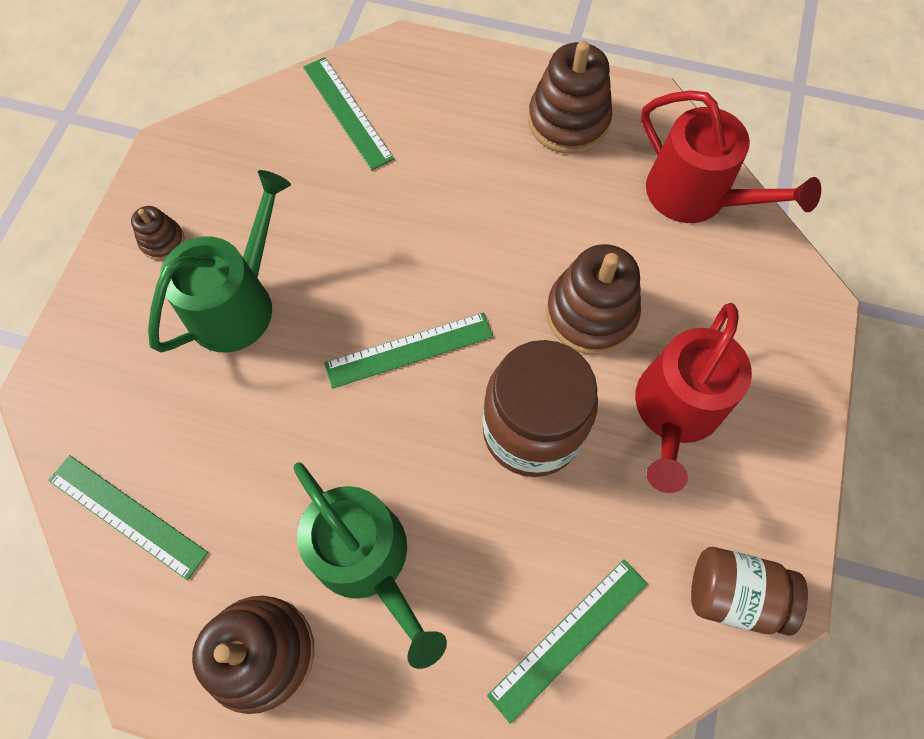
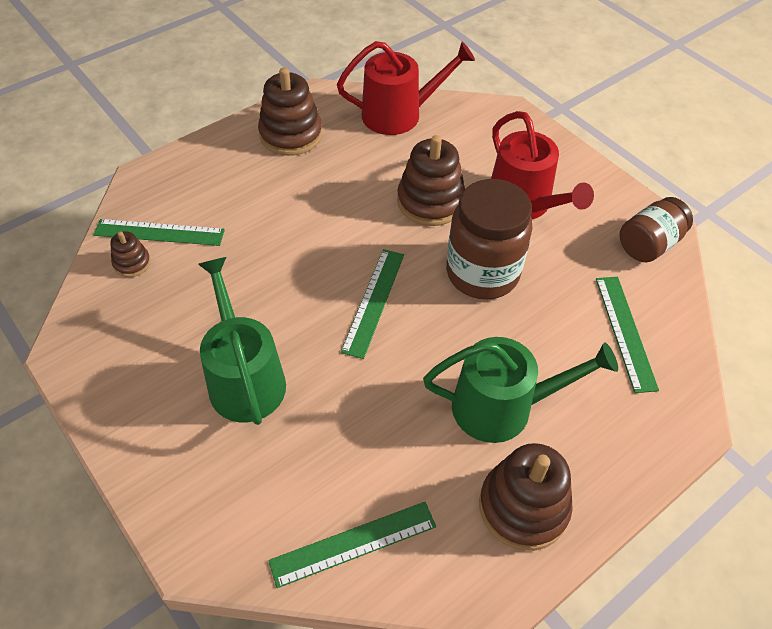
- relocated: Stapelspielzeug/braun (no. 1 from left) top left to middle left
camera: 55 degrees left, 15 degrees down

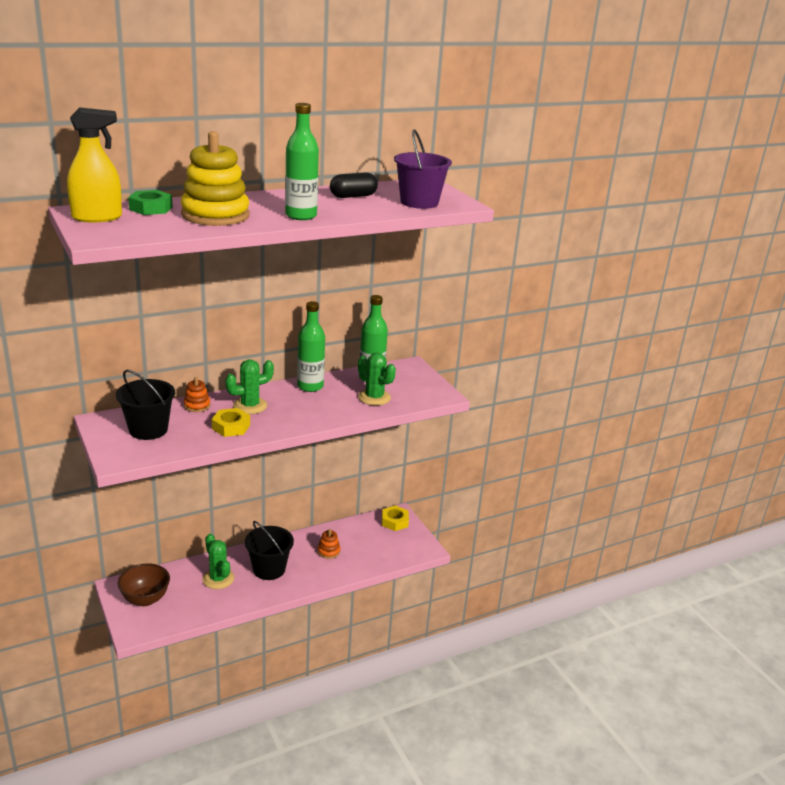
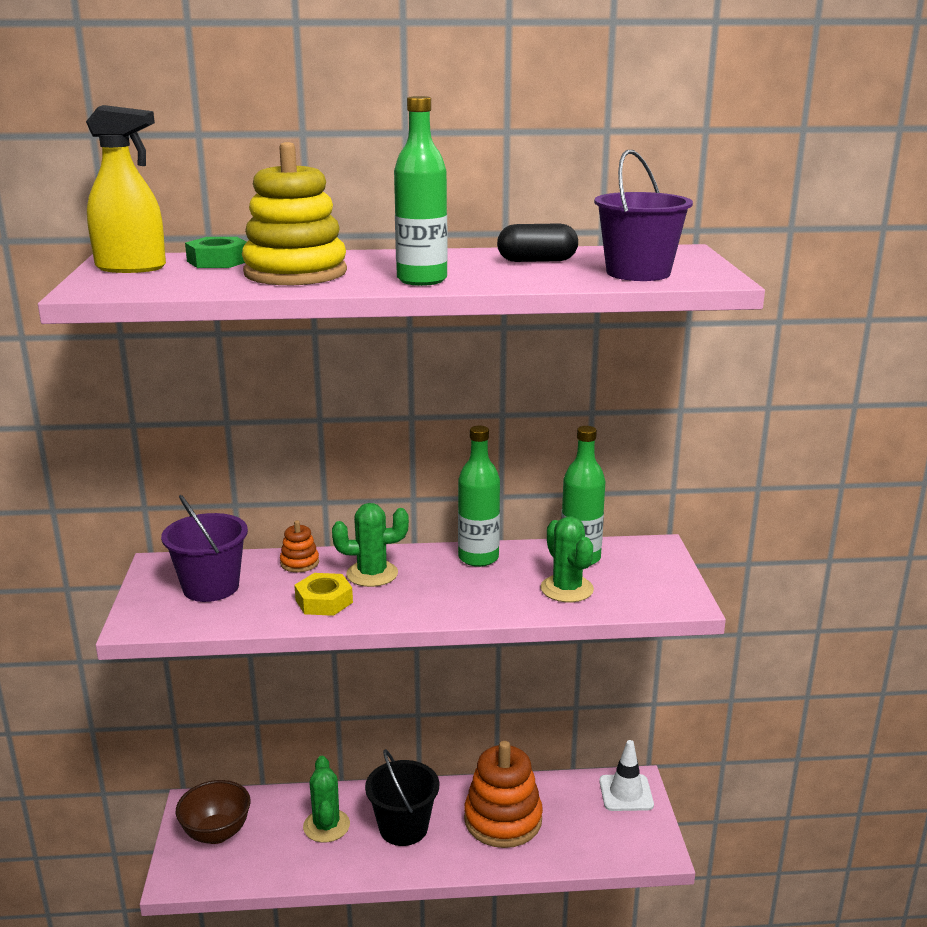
- colour: Eimer/schwarz (no. 1 from left) middle left to Eimer/lila (no. 1 from left) middle left
- size: Stapelspielzeug/orange (no. 2 from left) bottom centre = bottom centre x2.21
- exchanged: Sechskantmutter/gelb (no. 2 from left) centre to Leitkegel/weiß bottom right
camera: 25 degrees right, 5 degrees down

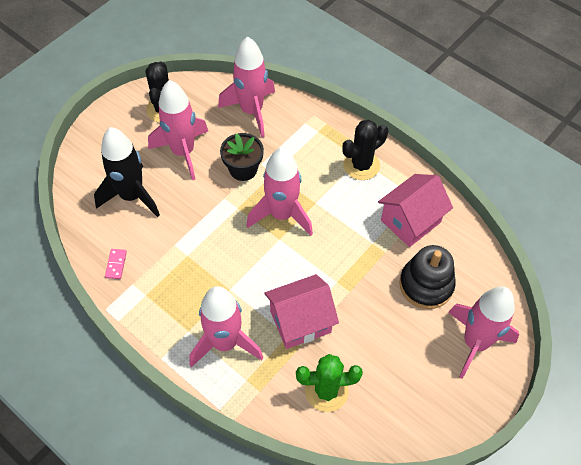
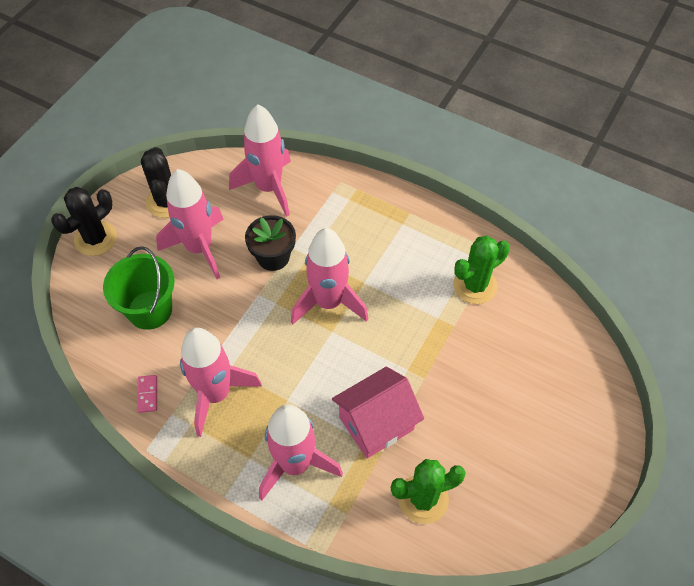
- exchanged: Rakete/schwarz middle left to Eimer/grün middle left
- relocated: Kaktus/schwarz (no. 2 from left in the first image) top centre to Kaktus/schwarz (no. 1 from left) middle left
- exchanged: Haus/rosa (no. 2 from left) middle right to Kaktus/grün (no. 2 from left) middle right
- missing: Stapelspielzeug/schwarz middle right
- relocated: Rakete/rosa (no. 5 from left in the first image) bottom right to Rakete/rosa (no. 2 from left) middle left
camera: 10 degrees left, 0 degrees up

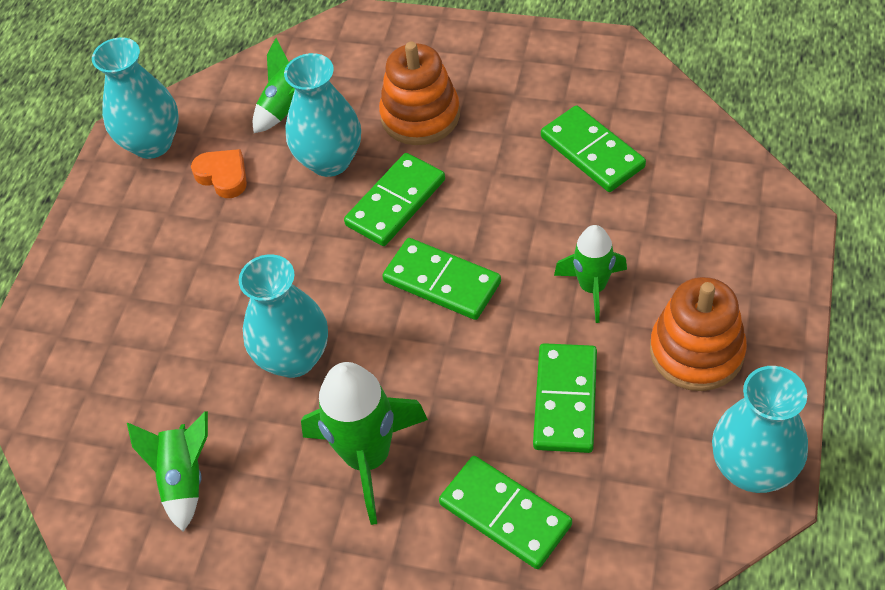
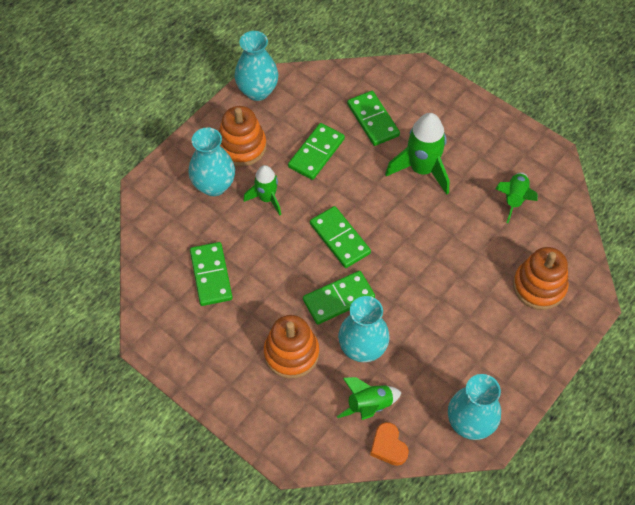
- relocated: Herz/orange top left to bottom centre
- relocated: Vase/türkis (no. 2 from left in the first image) middle left to Vase/türkis (no. 1 from left) top centre
- appeared: Stapelspielzeug/orange (no. 3 from left) middle right
camera: 160 degrees left, 5 degrees up

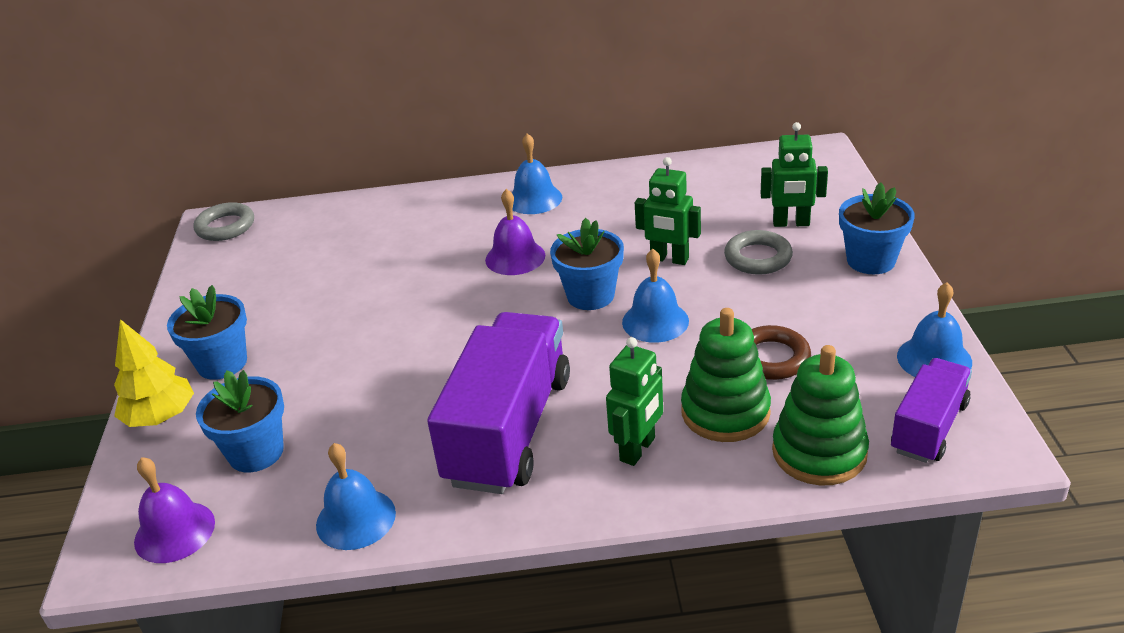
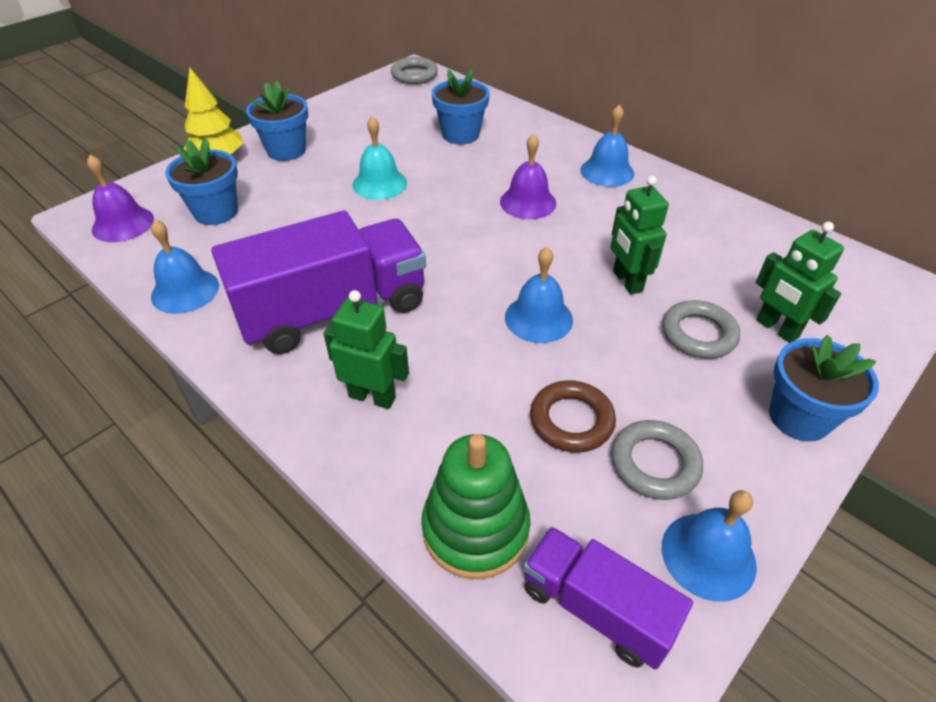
- relocated: Blumentopf/blau (no. 3 from left) centre to top centre
- spun: Roboter/grün (no. 1 from left) centre = centre 150 degrees counterclockwise
- missing: Stapelspielzeug/grün (no. 1 from left) centre
- spun: Lastwagen/lila (no. 2 from left) middle right = bottom centre 135 degrees counterclockwise
- appeared: Glocke/türkis top centre
- appeared: Ring/grau (no. 2 from left) middle right
camera: 45 degrees right, 10 degrees up

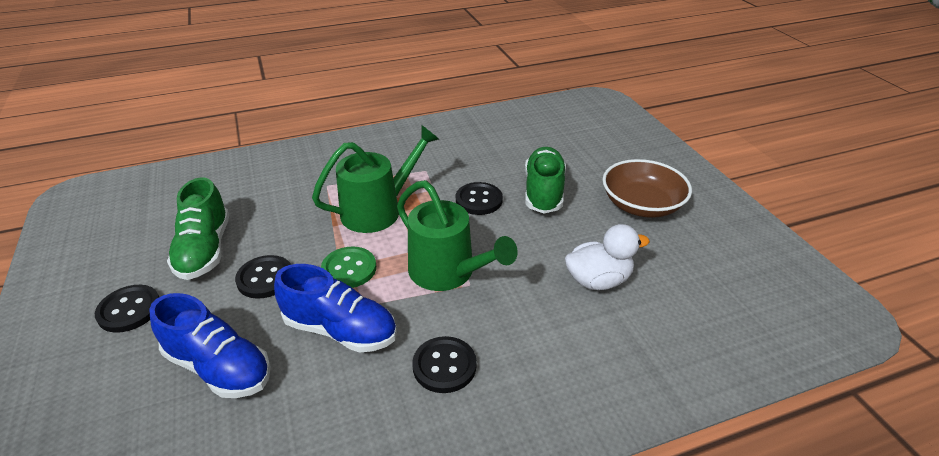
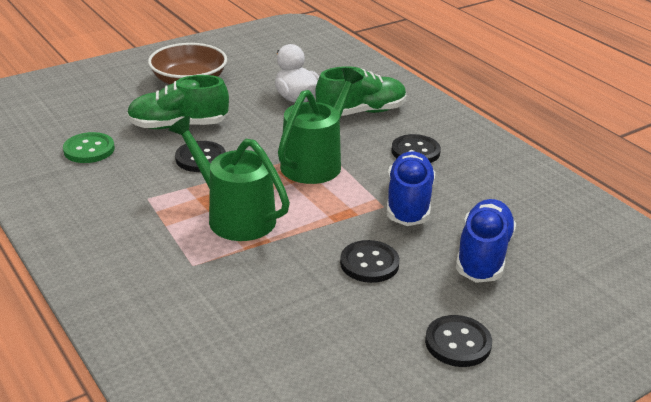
- relocated: Schuh/grün (no. 1 from left in the first image) middle left to Schuh/grün (no. 2 from left) top centre
- relocated: Knopf/grün centre to middle left
camera: 105 degrees left, 5 degrees down

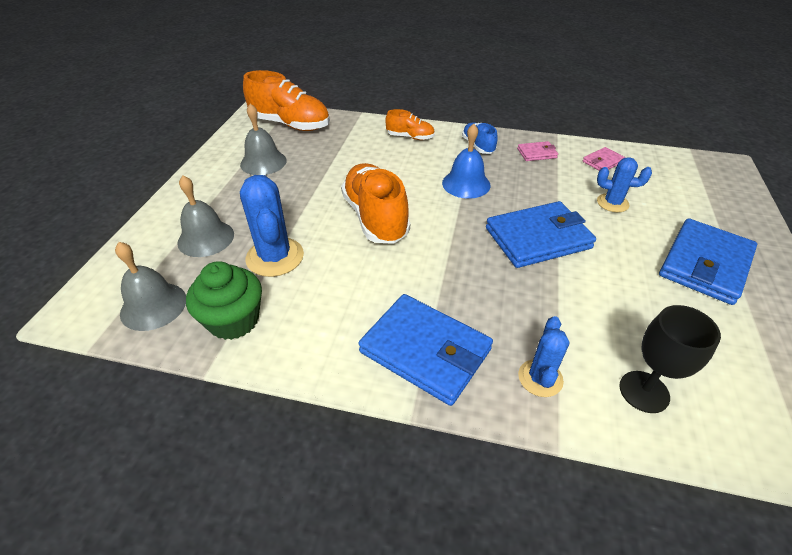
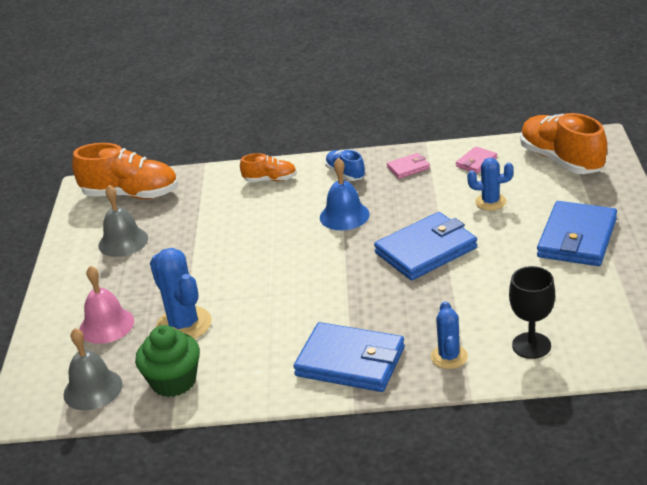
- colour: Glocke/grau (no. 2 from left) middle left to Glocke/rosa middle left
- relocated: Schuh/orange (no. 2 from left in the first image) centre to Schuh/orange (no. 3 from left) top right
camera: 10 degrees left, 10 degrees down

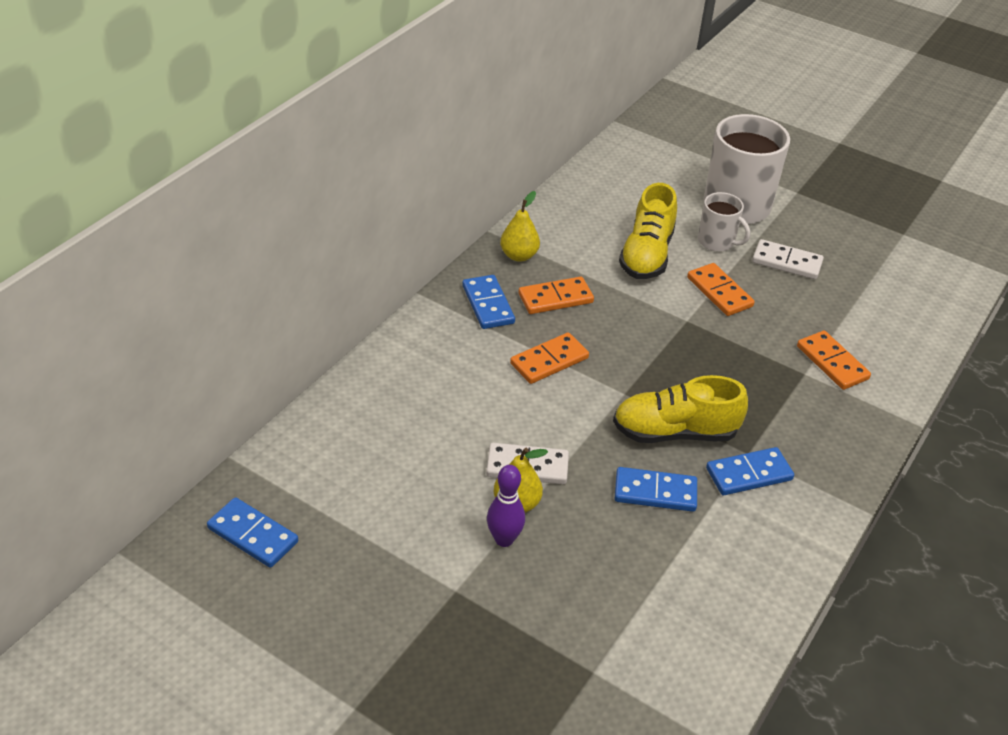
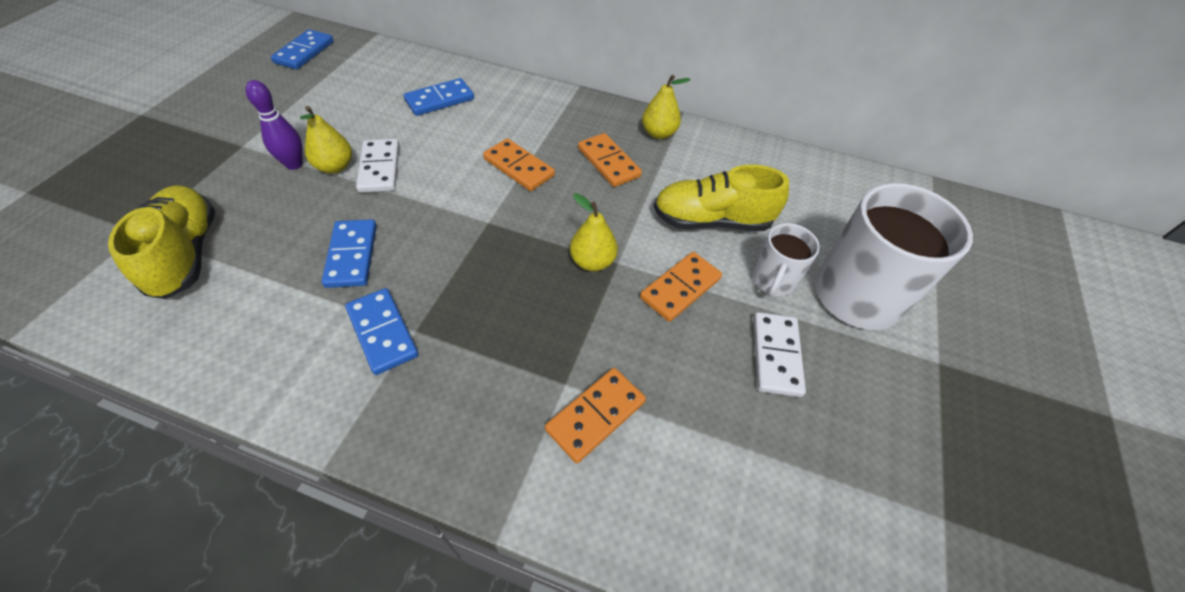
- relocated: Dominostein/blau (no. 2 from left in the first image) centre to Dominostein/blau (no. 4 from left) top centre
- relocated: Schuh/gelb (no. 2 from left in the first image) middle right to Schuh/gelb (no. 1 from left) middle left
- appeared: Birne/gelb (no. 2 from left) centre
camera: 75 degrees right, 10 degrees up

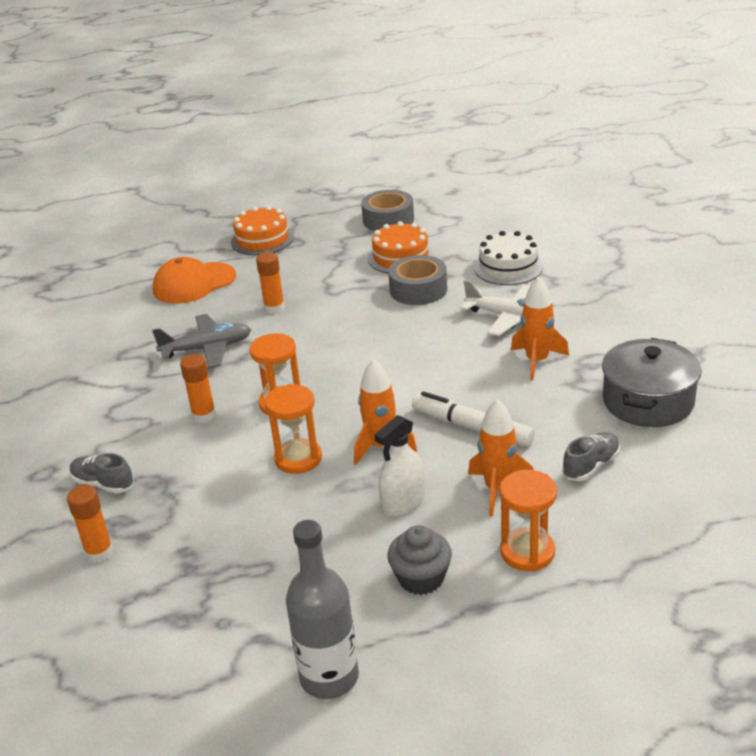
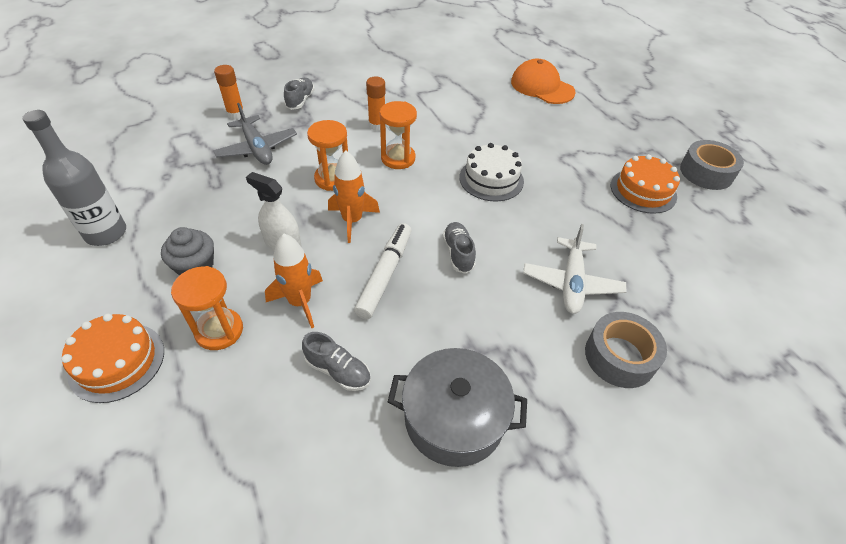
- relocated: Flugzeug/grau middle left to top left
- relocated: Kuchen/orange (no. 1 from left) top centre to middle left
- missing: Klebestift/orange (no. 3 from left) centre
- relocated: Klebeband/grau (no. 2 from left in the first image) centre to Klebeband/grau (no. 1 from left) middle right
- relocated: Kuchen/weiß middle right to top centre
- missing: Rakete/orange (no. 3 from left) middle right
- appeared: Schuh/grau (no. 3 from left) centre
camera: 70 degrees right, 15 degrees up

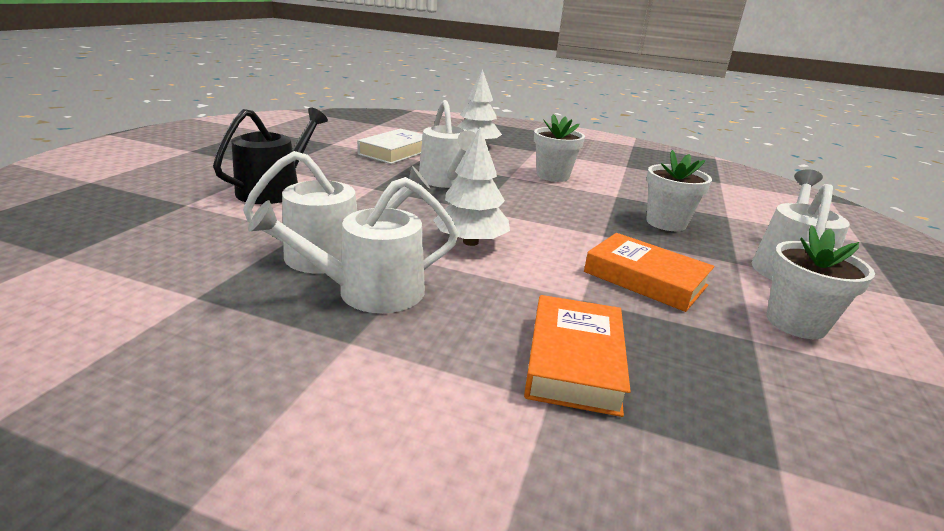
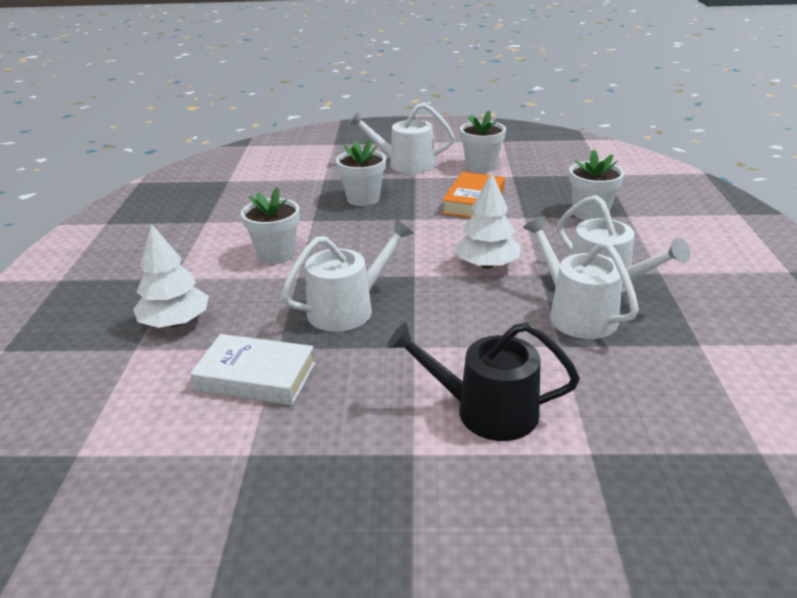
- exchanged: Buch/orange (no. 1 from left) bottom centre to Blumentopf/weiß (no. 4 from left) top right
camera: 105 degrees left, 5 degrees up

